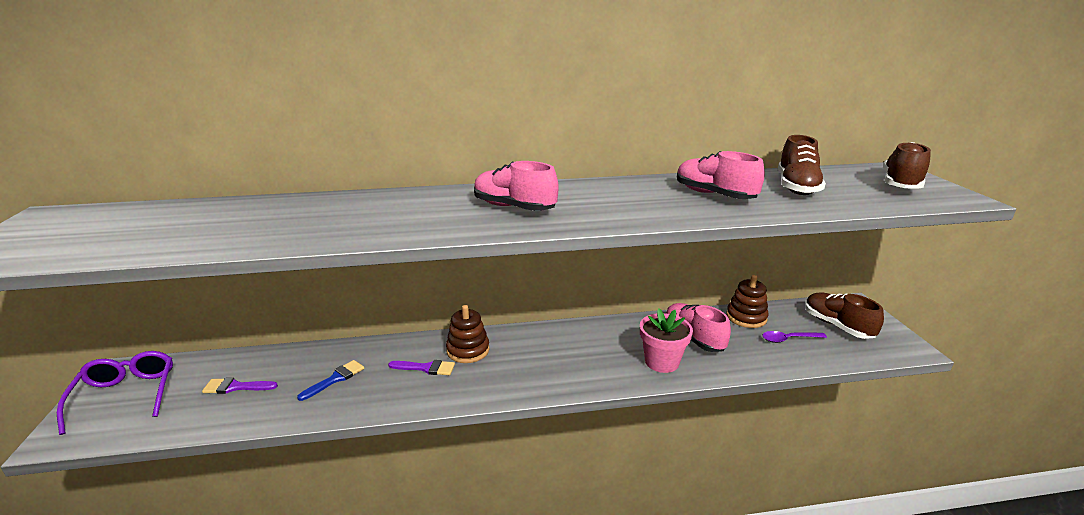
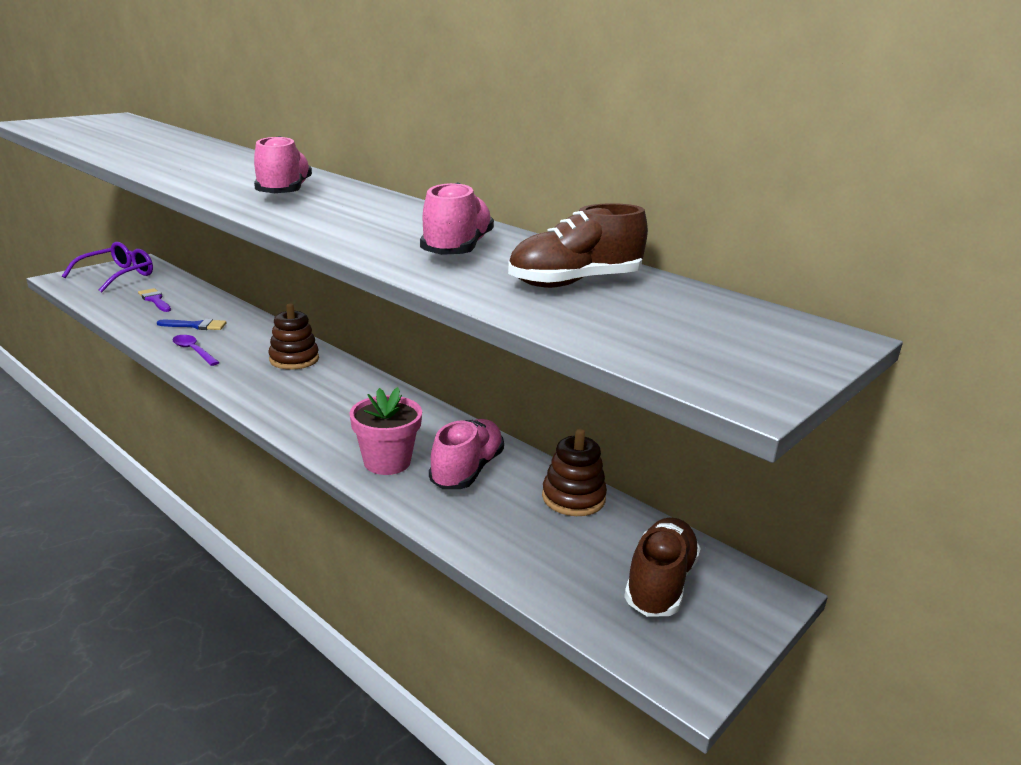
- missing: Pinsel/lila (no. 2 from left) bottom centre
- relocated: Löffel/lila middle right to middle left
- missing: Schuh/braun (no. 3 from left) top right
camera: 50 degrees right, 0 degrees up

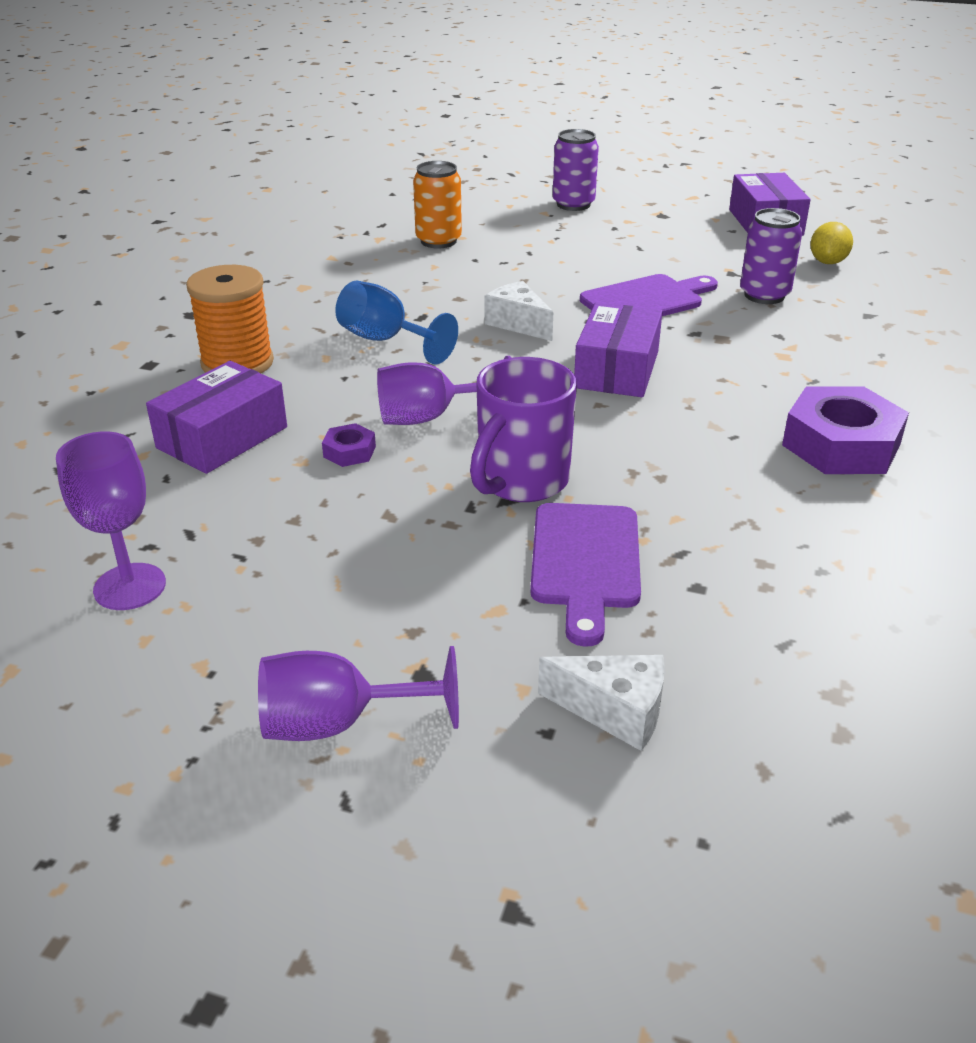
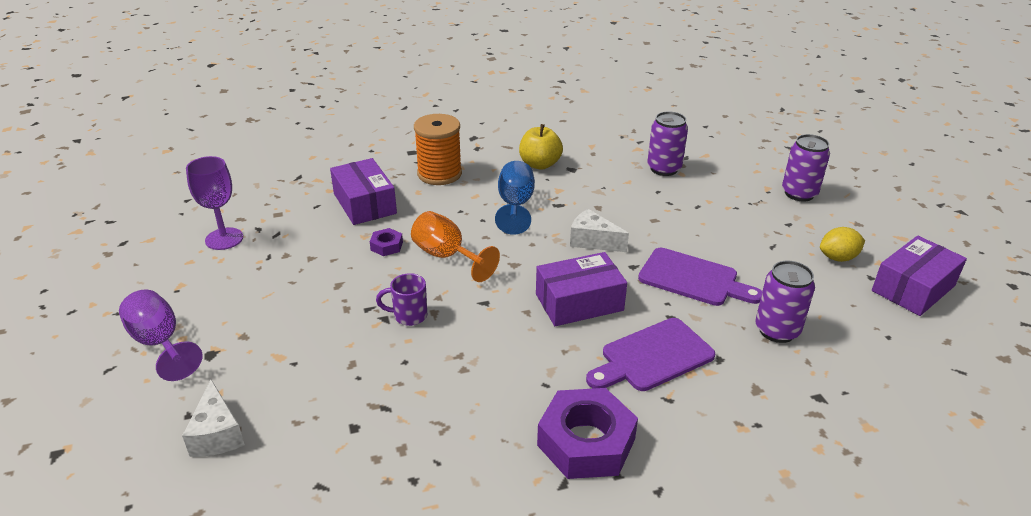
- spun: Schachtel/lila (no. 1 from left) middle left = centre 60 degrees clockwise
- colour: Kelch/lila (no. 3 from left) centre to Kelch/orange centre
- colour: Dose/orange top centre to Dose/lila (no. 1 from left) top centre
- size: Tasse/lila centre = centre x0.54
- spun: Käse/weiß (no. 1 from left in the first image) top centre = centre 75 degrees counterclockwise
- relocated: Schneidebrett/lila (no. 1 from left) centre to bottom centre
- relocated: Zitrone/gelb top right to middle right
- appeared: Apfel/gelb top centre
camera: 55 degrees right, 0 degrees up

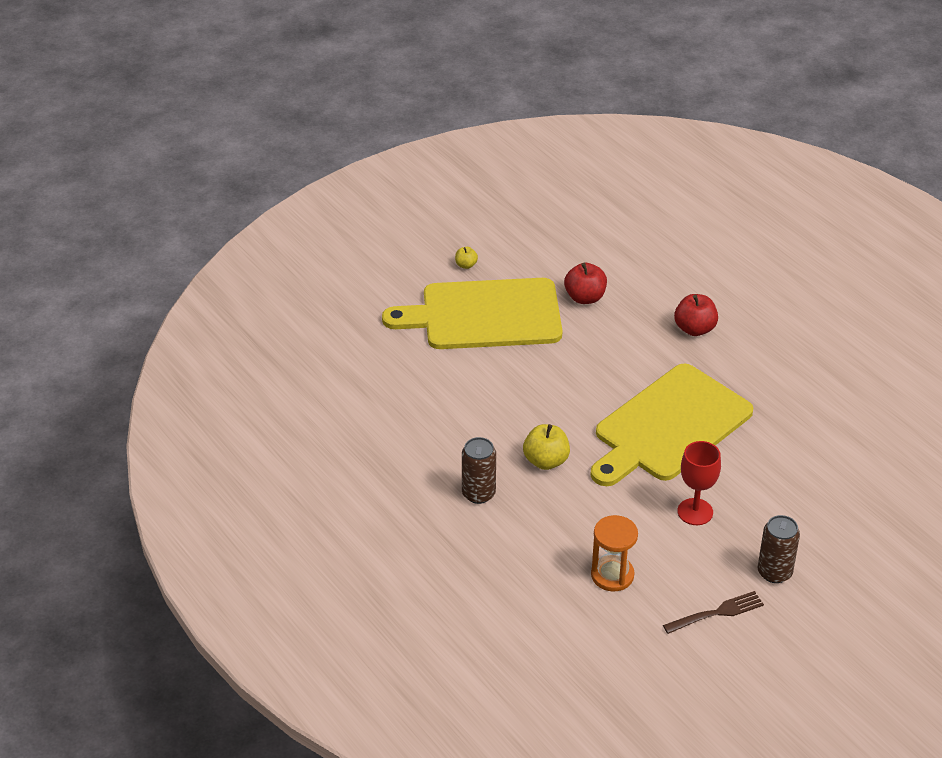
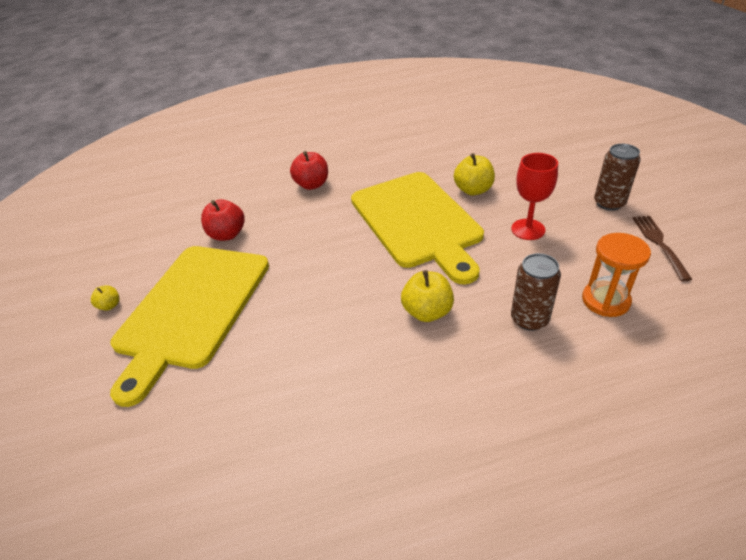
- relocated: Dose/braun (no. 1 from left) centre to middle right
- appeared: Apfel/gelb (no. 3 from left) top centre
camera: 65 degrees left, 0 degrees up

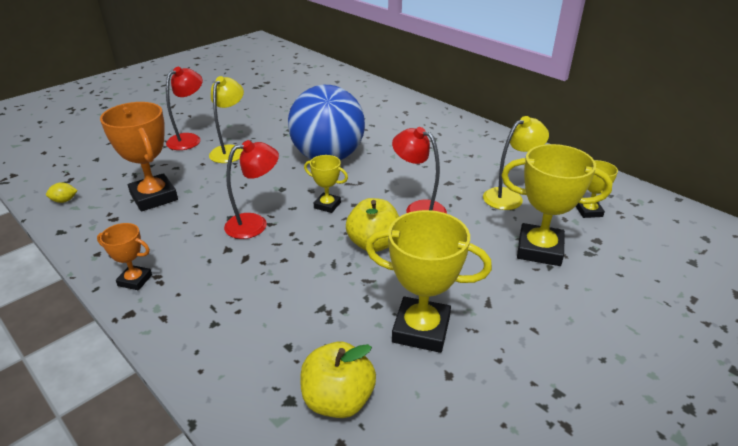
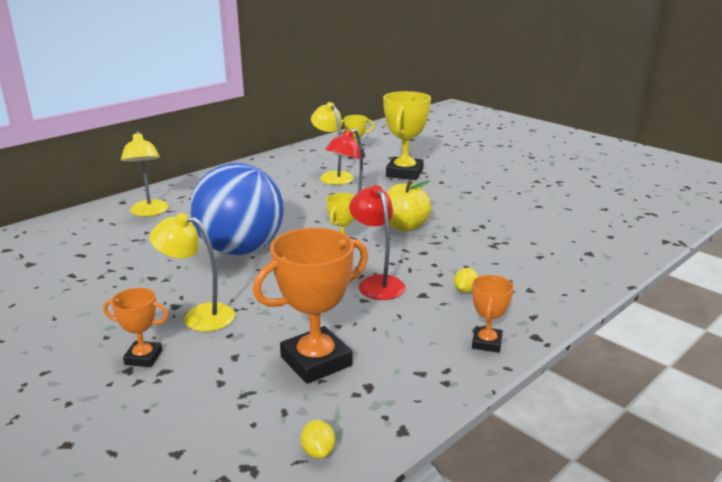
- exchanged: Lampe/rot (no. 1 from left) top left to Pokal/orange (no. 1 from left) bottom left
- missing: Apfel/gelb (no. 1 from left) bottom centre
- missing: Pokal/gelb (no. 2 from left) centre
- appeared: Lampe/gelb (no. 1 from left) middle left
- appeared: Zitrone/gelb (no. 2 from left) centre
camera: 90 degrees left, 10 degrees down

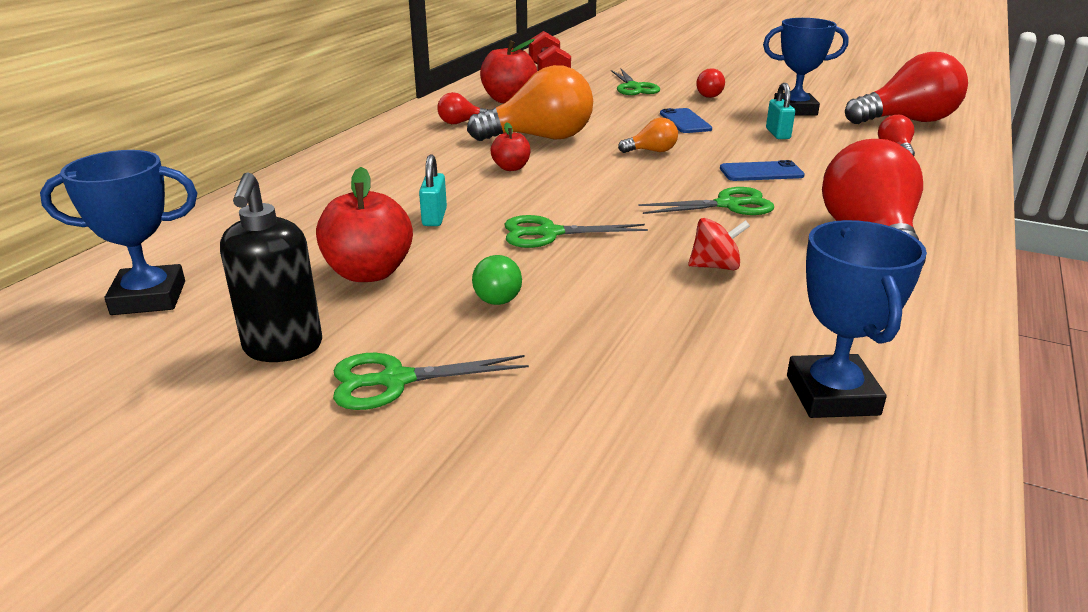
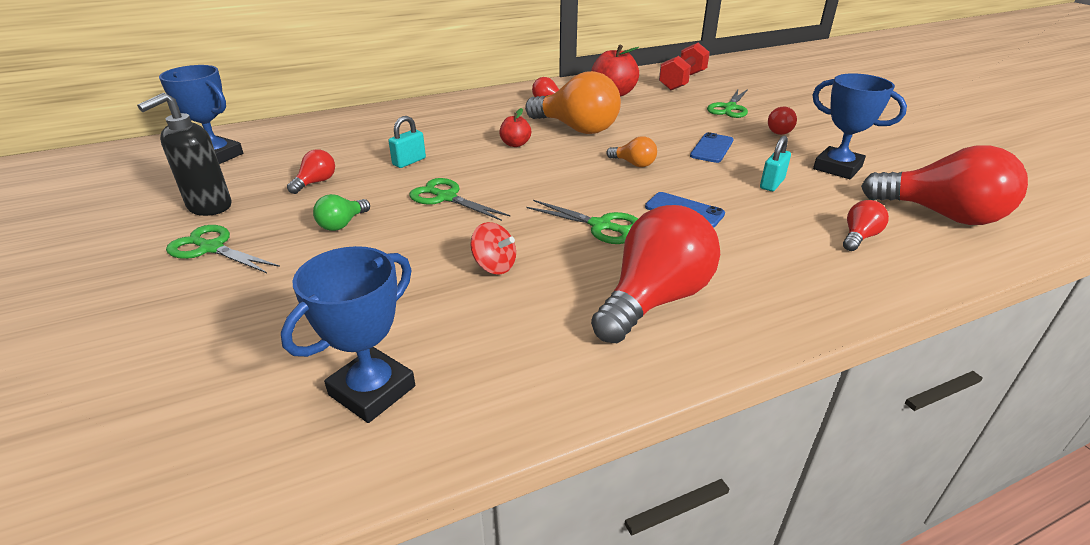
- exchanged: Apfel/rot (no. 1 from left) centre to Glühbirne/rot (no. 1 from left) top left
camera: 40 degrees right, 5 degrees up

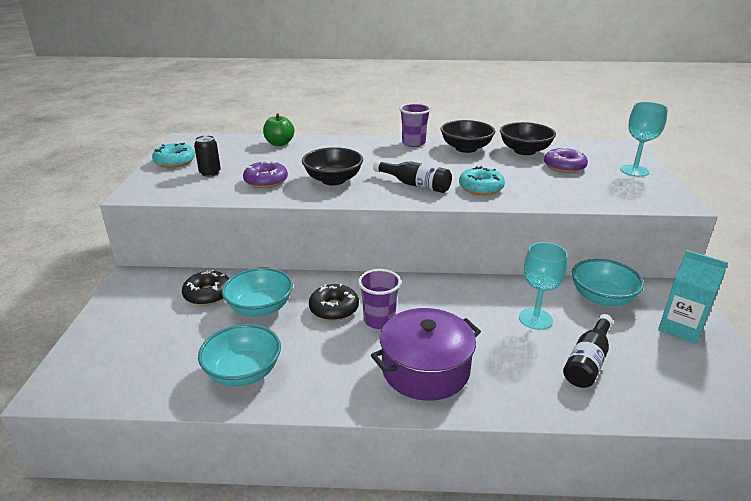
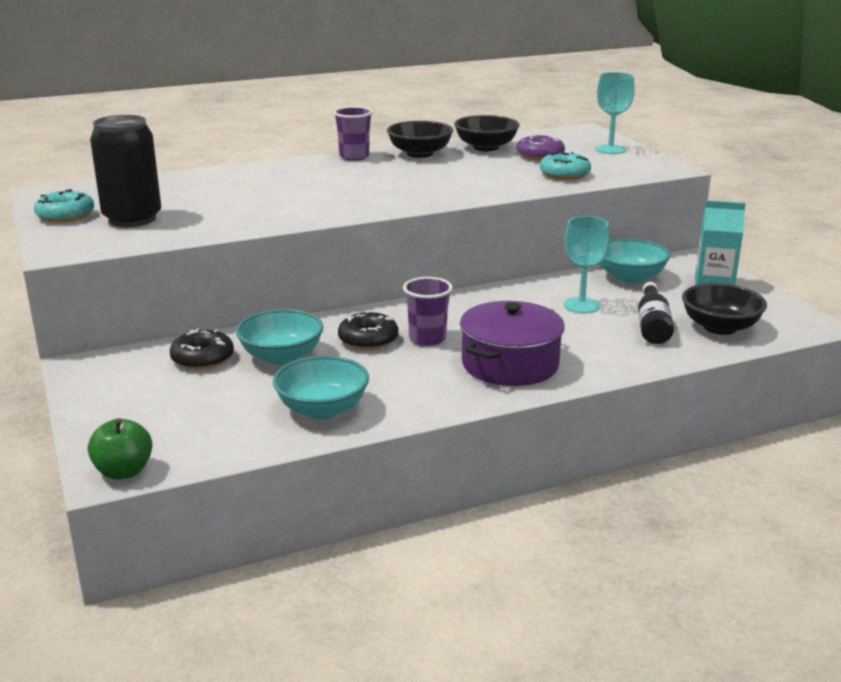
- size: Dose/schwarz top left = top left x2.01
- missing: Donut/lila (no. 1 from left) centre
- relocated: Apfel/grün top centre to middle left
- relocated: Schüssel/schwarz (no. 1 from left in the first image) top centre to Schüssel/schwarz (no. 3 from left) middle right
- missing: Flasche/schwarz (no. 1 from left) centre
- relocated: Donut/türkis (no. 2 from left) centre to top right
camera: 25 degrees left, 5 degrees down

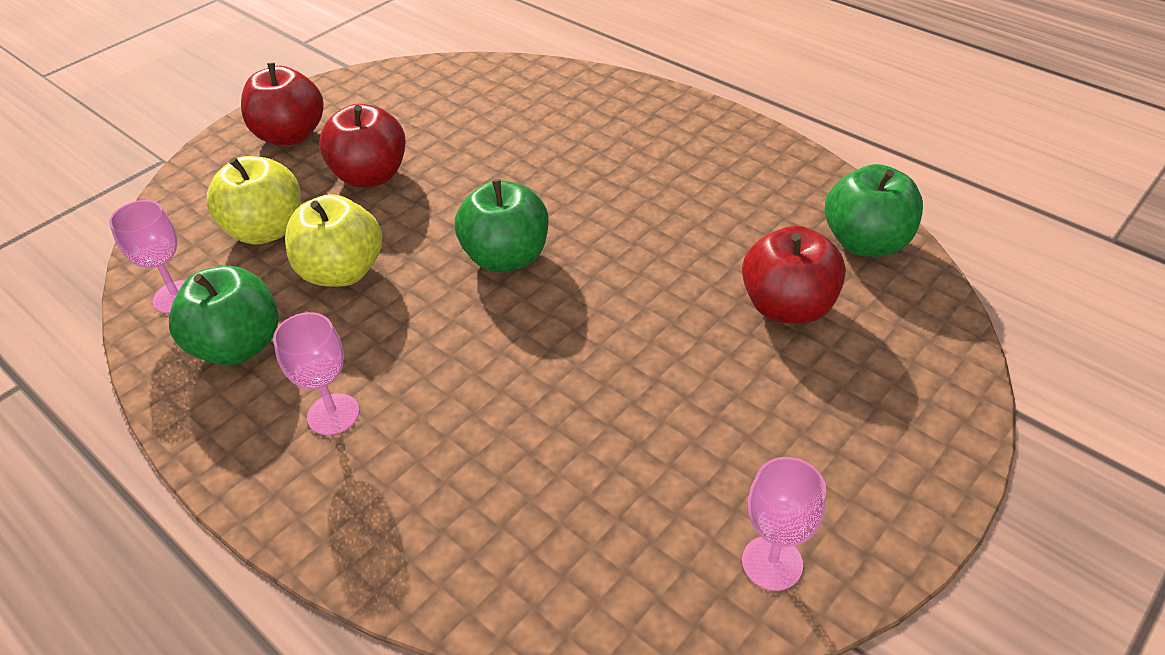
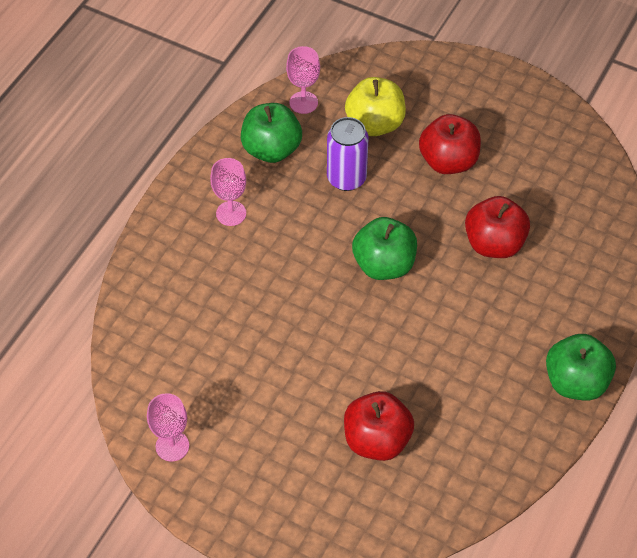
- relocated: Apfel/rot (no. 1 from left in the first image) top left to Apfel/rot (no. 3 from left) middle right
- exchanged: Apfel/gelb (no. 2 from left) middle left to Dose/lila top centre
- relocated: Apfel/grün (no. 3 from left) top right to middle right
camera: 75 degrees right, 10 degrees up

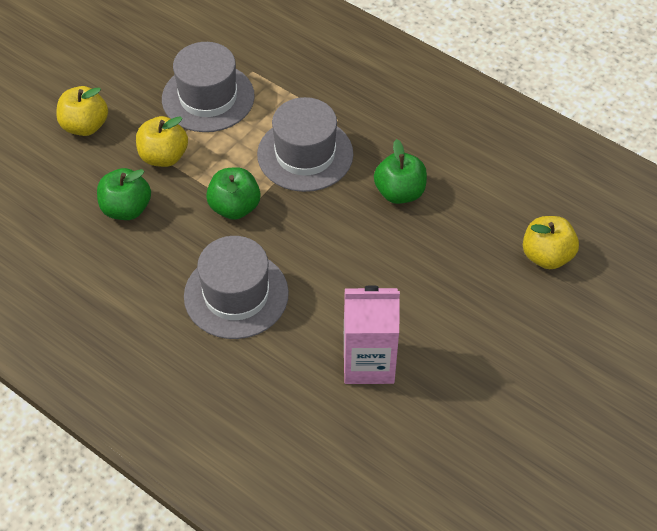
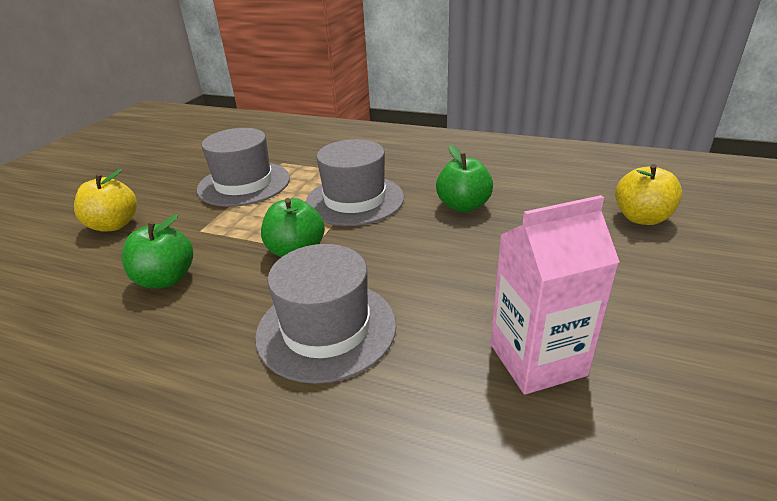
- missing: Apfel/gelb (no. 2 from left) top left
camera: 15 degrees left, 20 degrees down

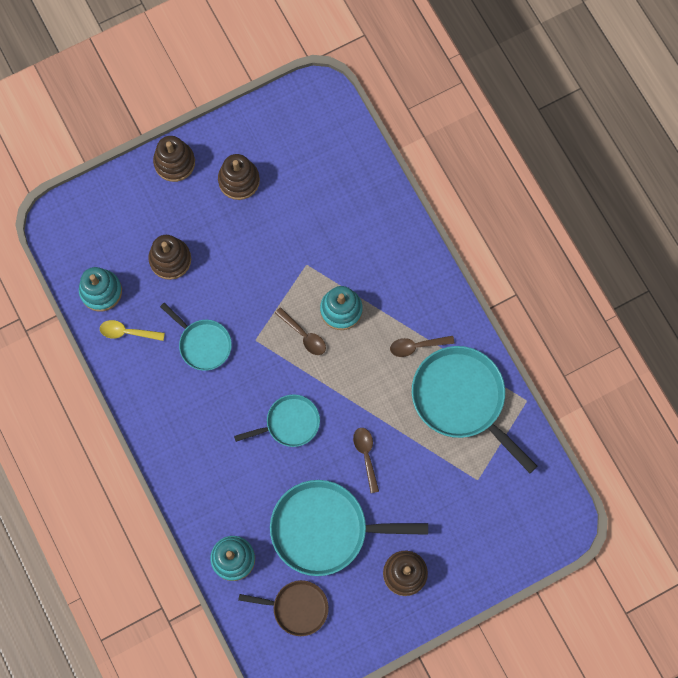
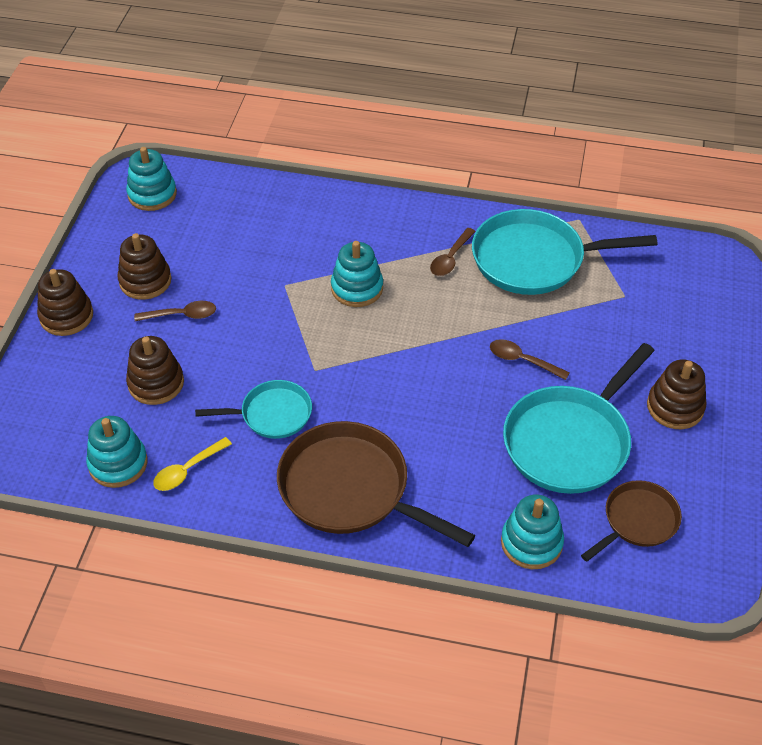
- missing: Pfanne/türkis (no. 2 from left) centre
- relocated: Löffel/braun (no. 1 from left) centre to middle left
- appeared: Stapelspielzeug/türkis (no. 2 from left) top left
- appeared: Pfanne/braun (no. 1 from left) centre
camera: 50 degrees left, 25 degrees down

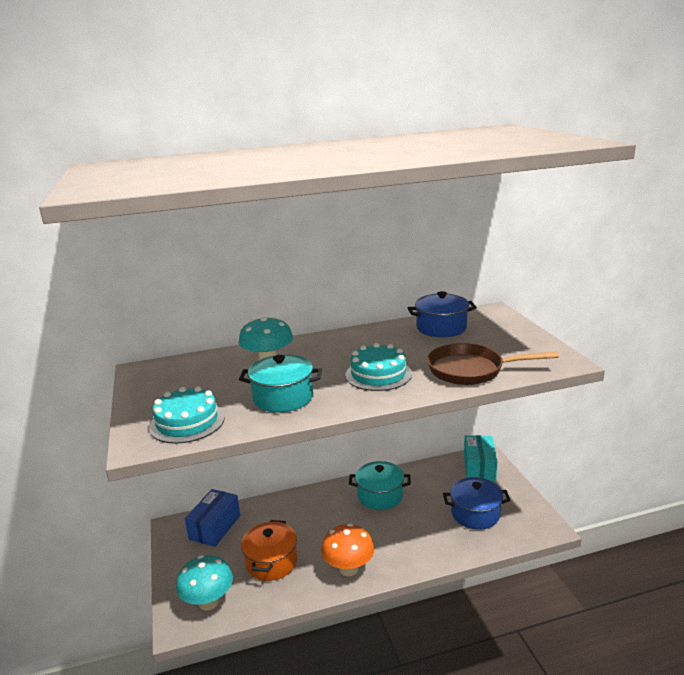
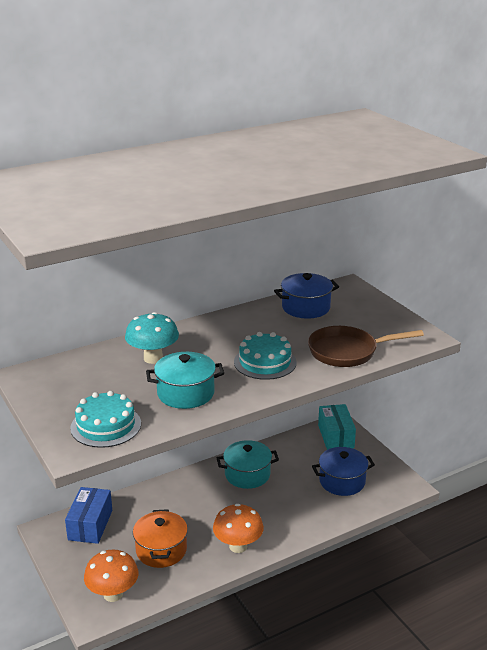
- colour: Pilz/türkis (no. 1 from left) bottom left to Pilz/orange (no. 1 from left) bottom left
camera: 15 degrees left, 5 degrees up

